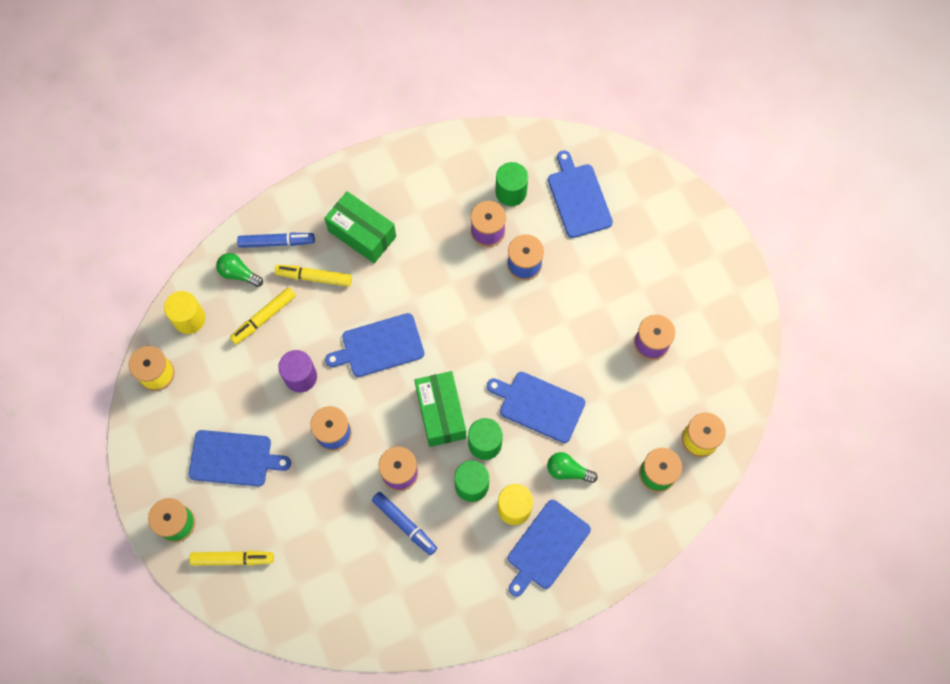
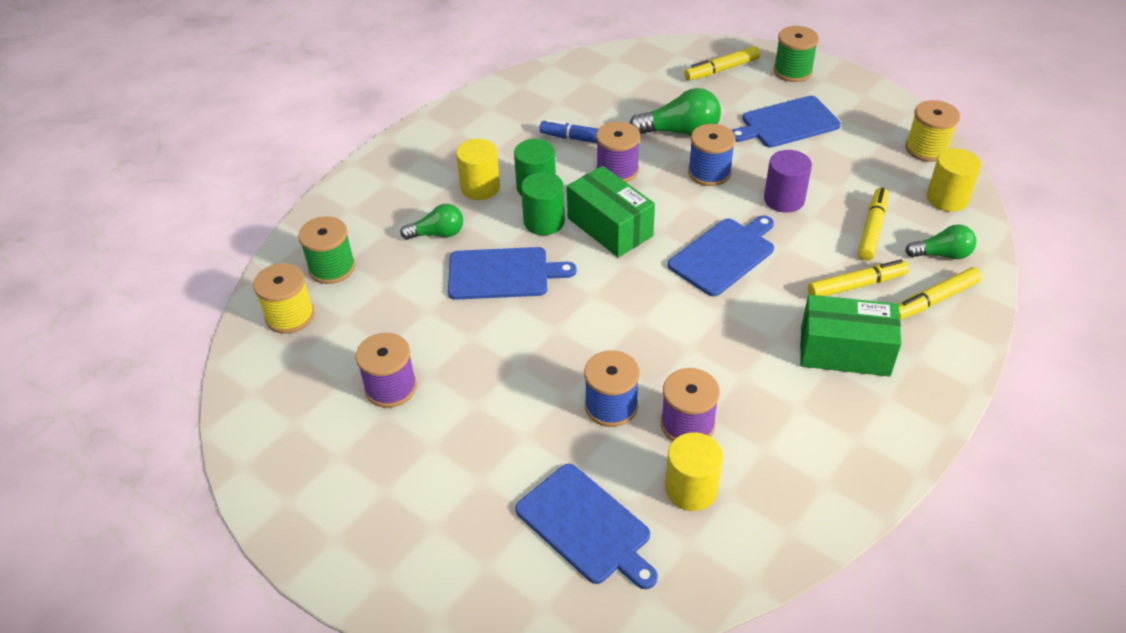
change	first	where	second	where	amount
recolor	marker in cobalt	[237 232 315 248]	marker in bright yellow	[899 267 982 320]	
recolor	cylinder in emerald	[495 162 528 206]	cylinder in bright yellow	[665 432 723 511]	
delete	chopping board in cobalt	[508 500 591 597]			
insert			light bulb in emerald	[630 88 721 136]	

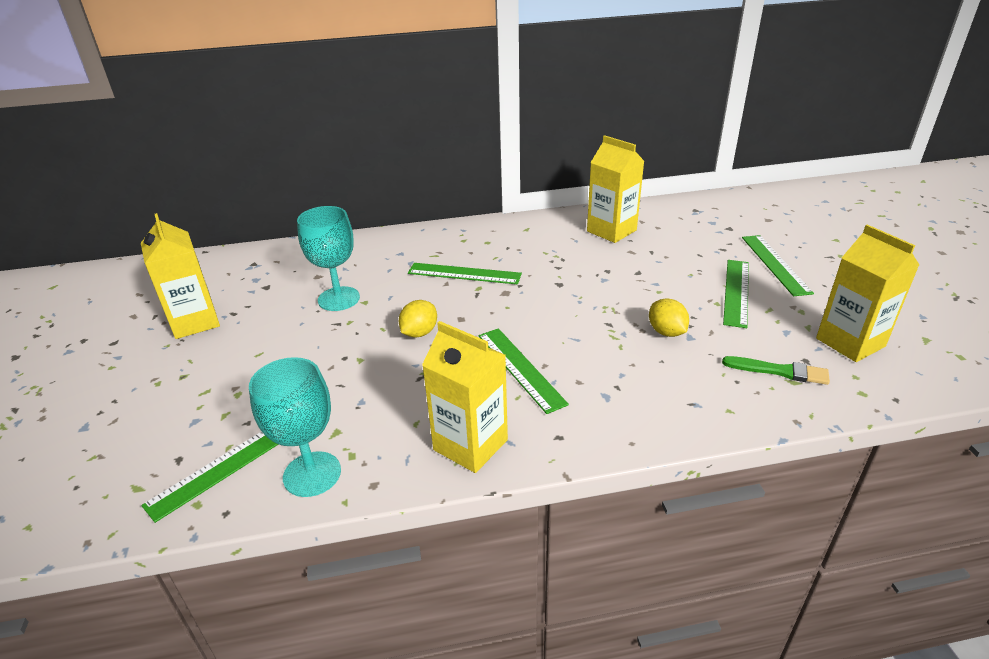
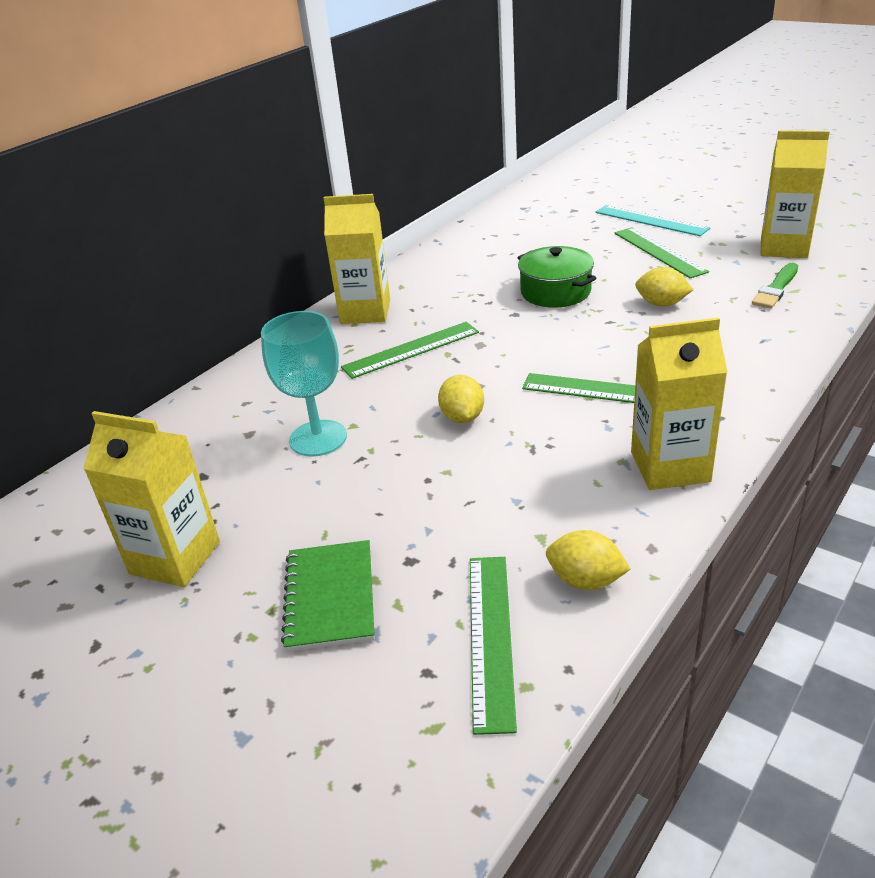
change	first	where	second	where	amount
replace	wine glass in teal	[249 357 341 497]	toy lemon in bright yellow	[546 530 630 590]	
move	milk carton in bright yellow	[587 135 644 243]		[324 194 390 324]	
rotate	brush in emerald	[722 356 830 385]		[752 263 798 309]	150 degrees clockwise
recolor	straightedge in emerald	[742 235 814 296]	straightedge in teal	[595 205 710 236]	
insert			notepad in emerald	[281 540 375 652]	
insert			cooking pot in emerald	[517 246 596 308]	

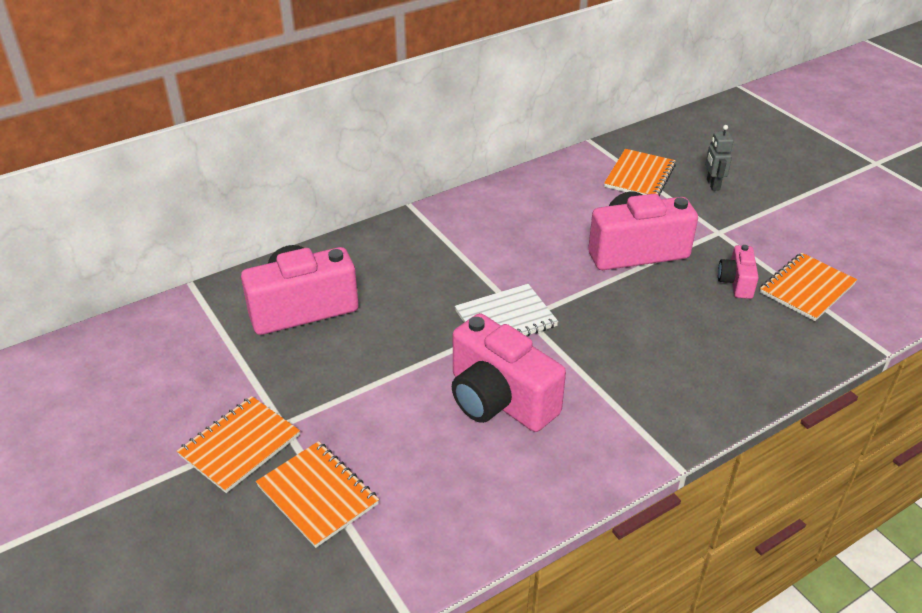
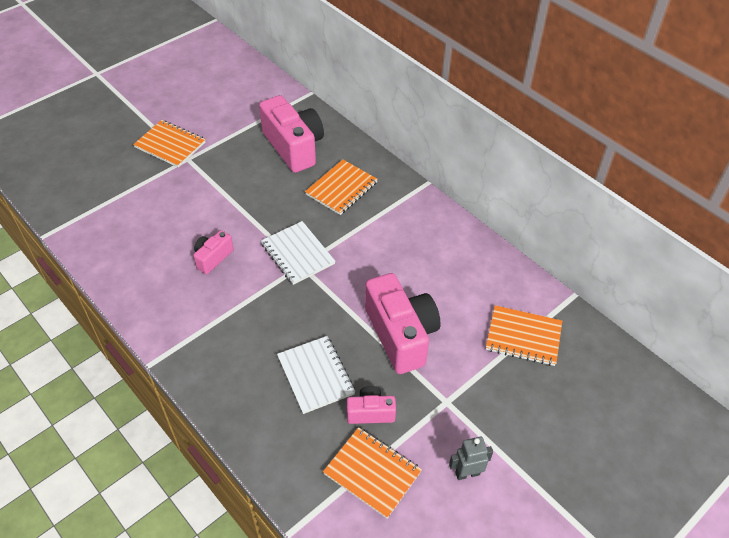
change	first	where	second	where	amount
move	notepad in orange	[256 441 379 548]		[305 160 378 215]	
resize	compact camera in rosy	[452 313 566 432]		[193 230 234 274]	x0.50
move	robot figure in ash-grey	[705 125 734 191]		[449 437 493 480]	
insert			notepad in snow-white	[277 336 355 414]	

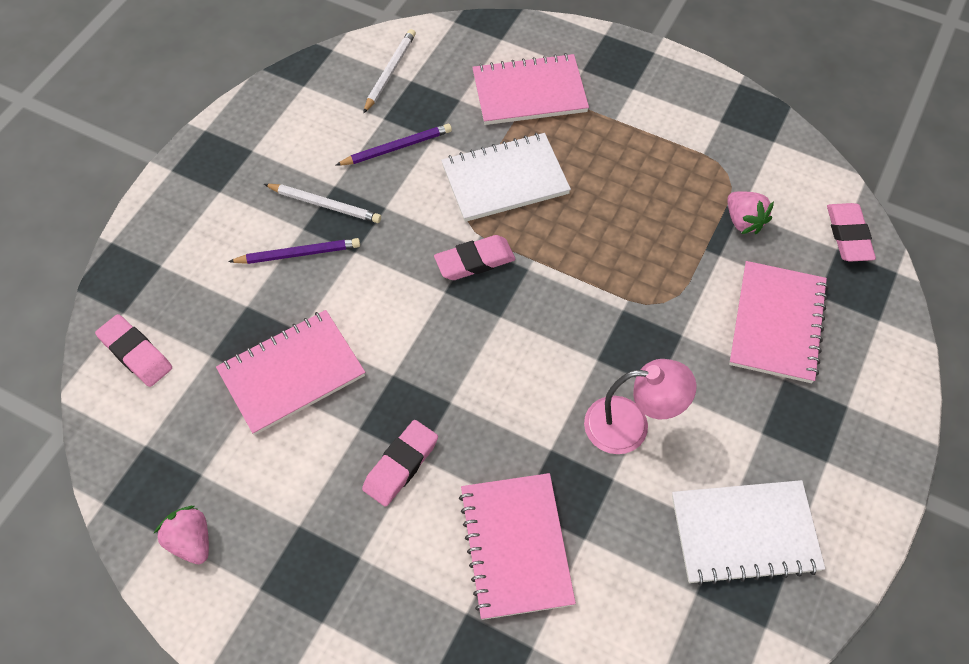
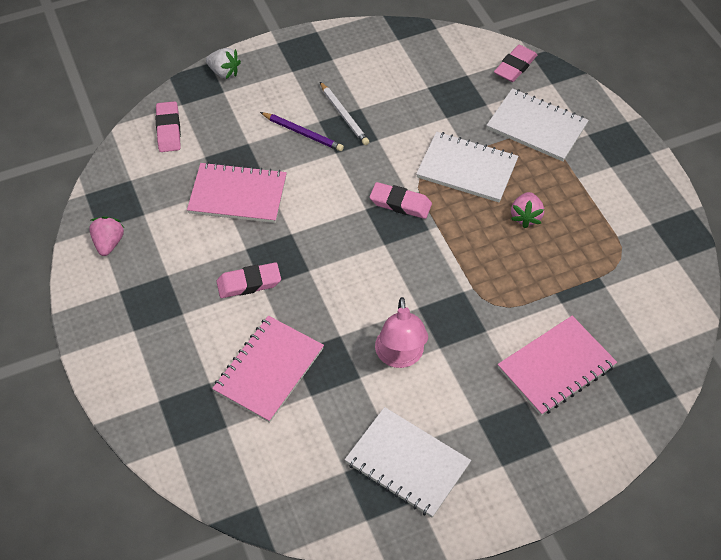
change	first	where	second	where	amount
delete	lead pencil in violet	[335 124 452 166]			
delete	lead pencil in snow-white	[363 29 416 114]			
recolor	notepad in rosy	[472 53 589 125]	notepad in snow-white	[486 88 589 161]	
rotate	desk lamp in rosy	[584 359 697 454]		[375 297 428 368]	45 degrees clockwise
move	berry in rosy	[727 191 774 234]		[511 192 544 228]	
move	eraser in rosy	[827 203 876 262]		[494 45 537 82]	
insert			berry in snow-white	[206 48 241 79]	

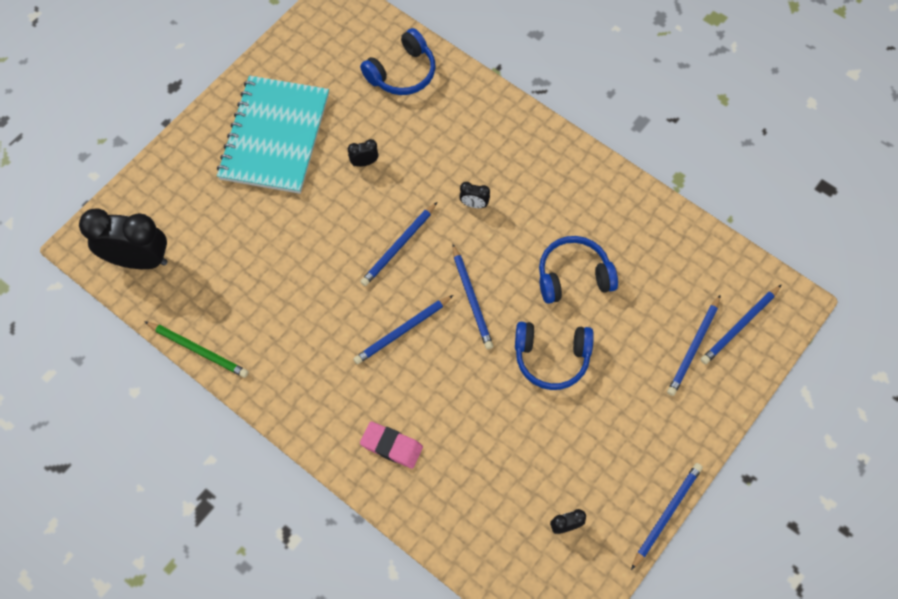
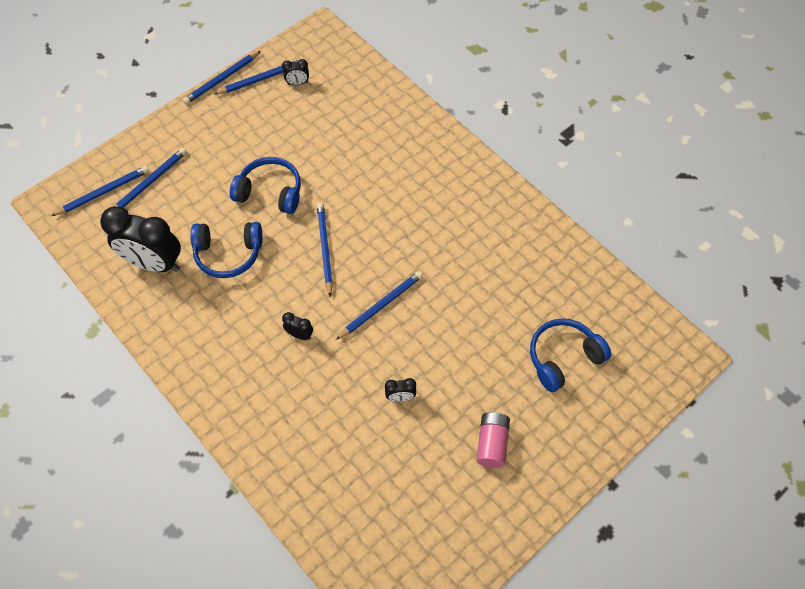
change	first	where	second	where	amount
move	clock in black	[79 208 168 269]		[100 206 181 272]	
delete	lead pencil in emerald	[144 321 249 378]			
replace	notepad in teal	[217 76 329 194]	battery in rosy	[476 412 510 468]	
move	lead pencil in cobalt	[353 295 453 364]		[214 59 300 94]	
move	headphones in cobalt	[360 28 436 95]		[530 318 611 392]	
delete	eraser in rosy	[360 421 423 469]			

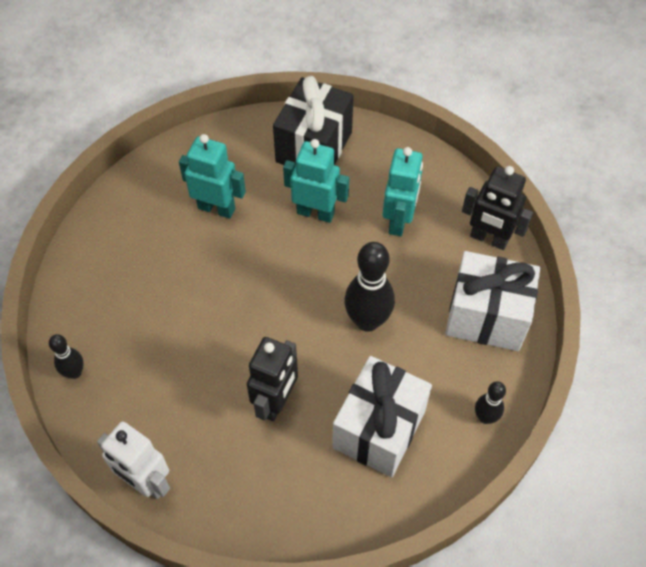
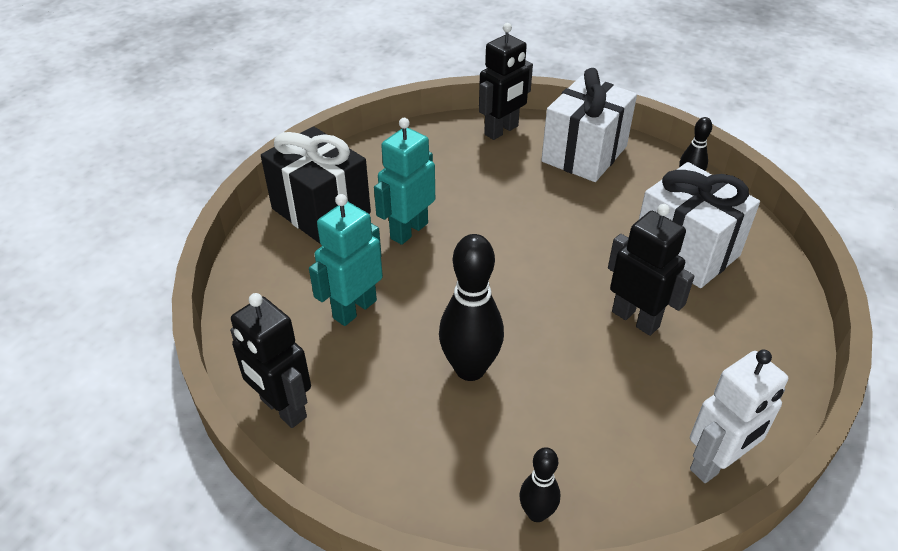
change	first	where	second	where	amount
move	bowling pin in black	[344 242 395 332]		[439 234 504 381]	
delete	robot figure in teal	[383 147 423 236]			
insert			robot figure in black	[230 293 311 428]	

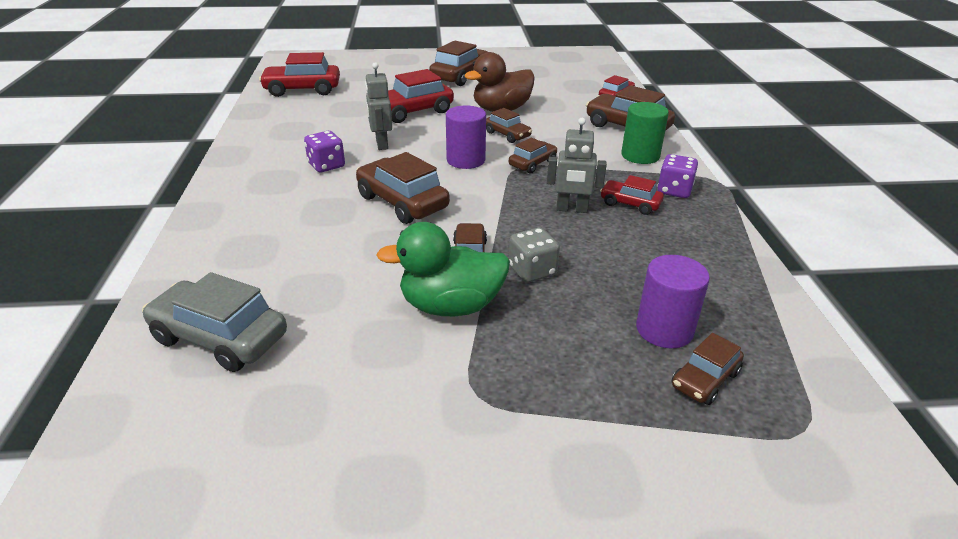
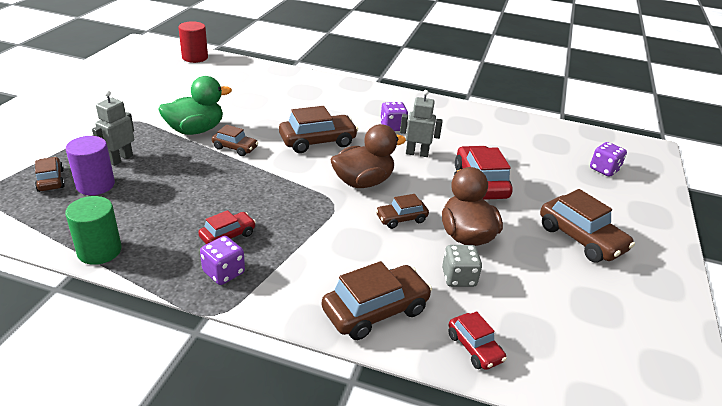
change	first	where	second	where	amount
delete	automobile in ash-grey	[142 272 287 372]			
delete	automobile in scarlet	[259 52 340 97]			
rotate	toy duck in emerald	[376 222 510 316]		[158 76 232 135]	45 degrees clockwise
replace	cylinder in violet	[446 105 486 169]	toy duck in brown	[331 124 406 188]	
delete	automobile in brown	[509 138 558 174]			
move	dice in ash-grey	[509 228 560 283]		[442 245 482 287]	
move	robot figure in ash-grey	[547 118 607 213]		[92 90 134 166]	
move	cylinder in emerald	[621 102 669 164]		[65 196 122 265]	
insert			cylinder in scarlet	[178 21 208 63]	
insert			dice in violet	[590 142 627 177]	

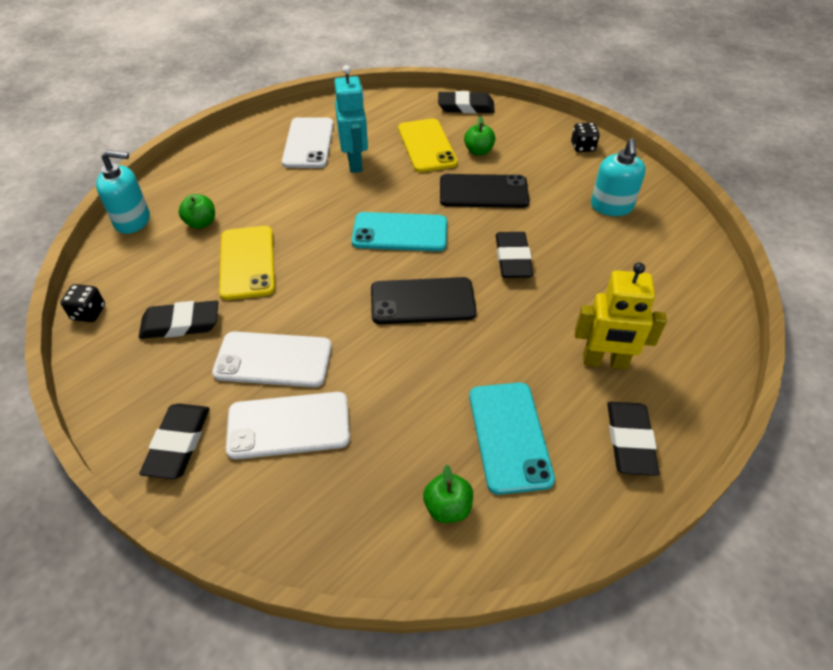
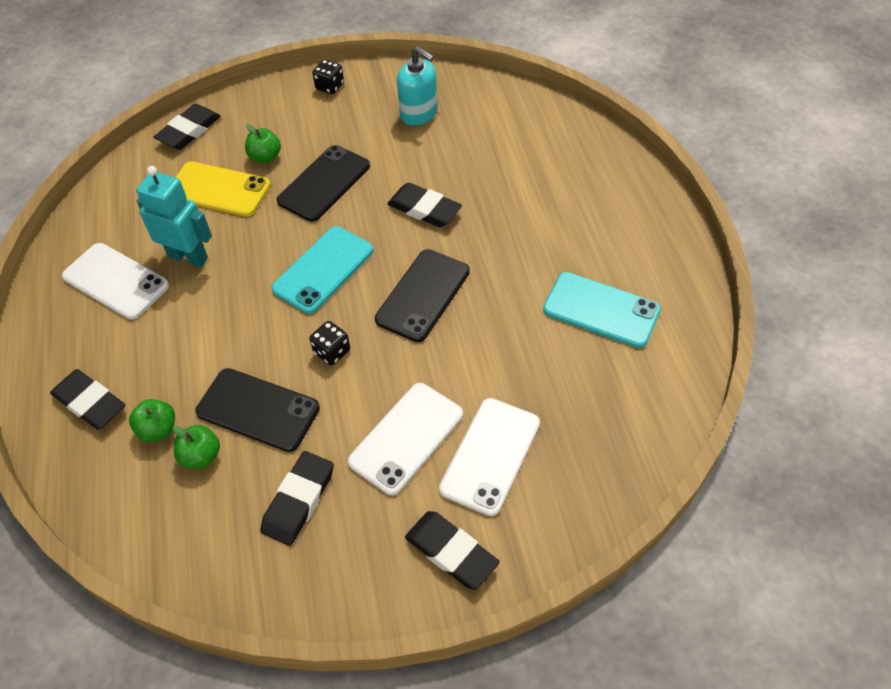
change	first	where	second	where	amount
move	dice in black	[60 284 105 322]		[309 321 350 365]	
delete	pump bottle in teal	[96 150 150 234]			
recolor	smartphone in bright yellow	[219 226 275 300]	smartphone in black	[195 368 320 452]	
move	apple fruit in emerald	[423 465 473 523]		[173 425 220 469]	
delete	robot figure in bright yellow	[575 263 667 369]			
move	eraser in black	[607 402 659 476]		[50 369 125 430]	

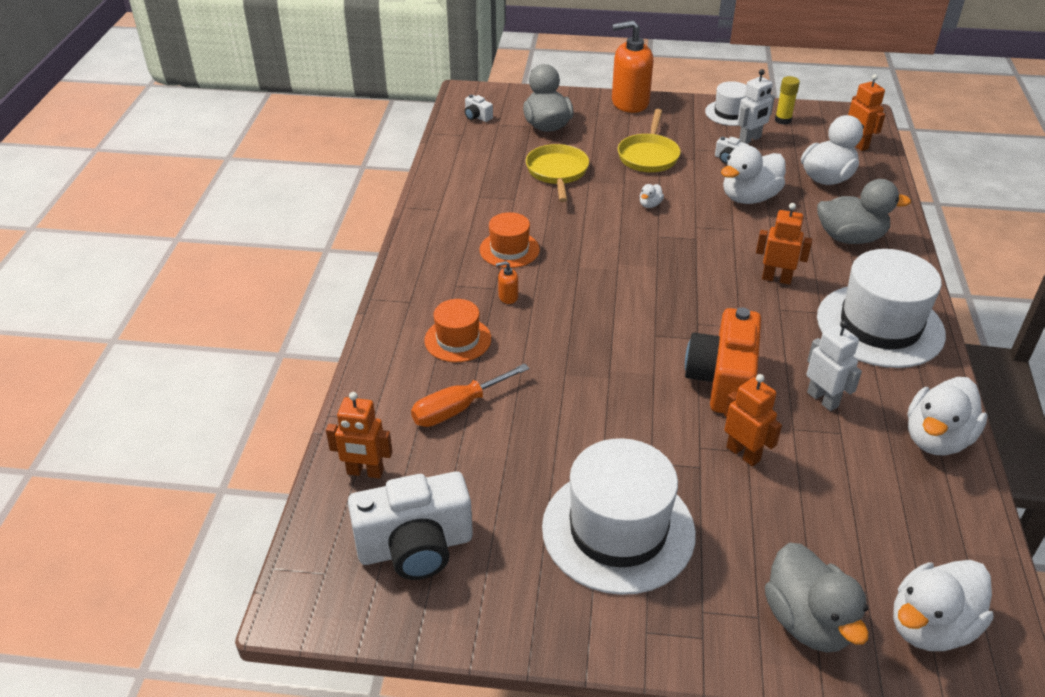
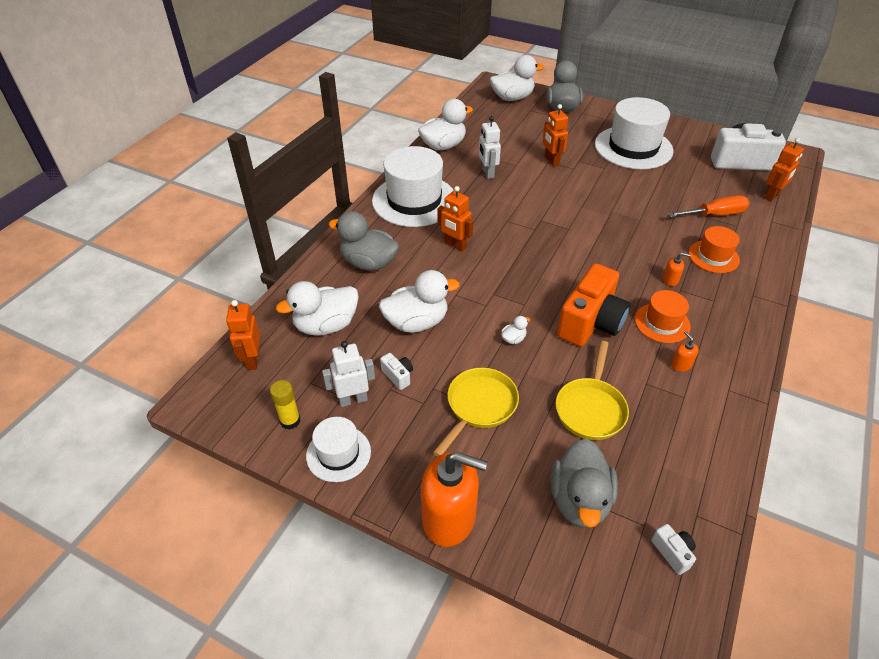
change	first	where	second	where	amount
rotate	robot figure in orange	[326 392 392 479]		[764 138 804 201]	105 degrees clockwise
move	compact camera in orange	[685 308 761 413]		[557 263 630 347]	
insert			pump bottle in orange	[671 331 699 372]	

